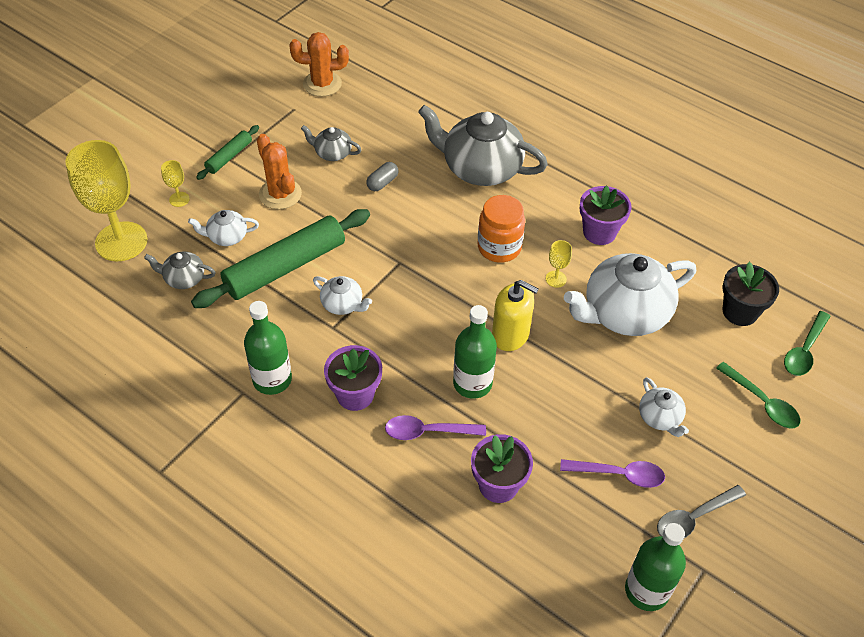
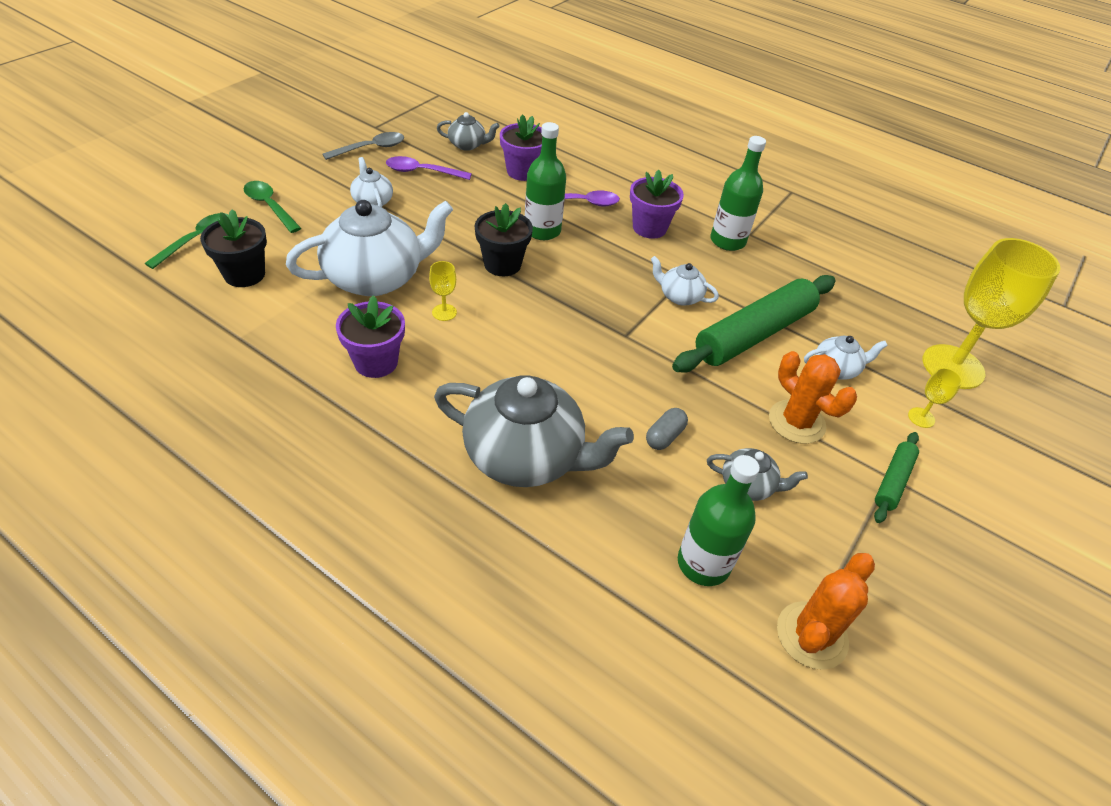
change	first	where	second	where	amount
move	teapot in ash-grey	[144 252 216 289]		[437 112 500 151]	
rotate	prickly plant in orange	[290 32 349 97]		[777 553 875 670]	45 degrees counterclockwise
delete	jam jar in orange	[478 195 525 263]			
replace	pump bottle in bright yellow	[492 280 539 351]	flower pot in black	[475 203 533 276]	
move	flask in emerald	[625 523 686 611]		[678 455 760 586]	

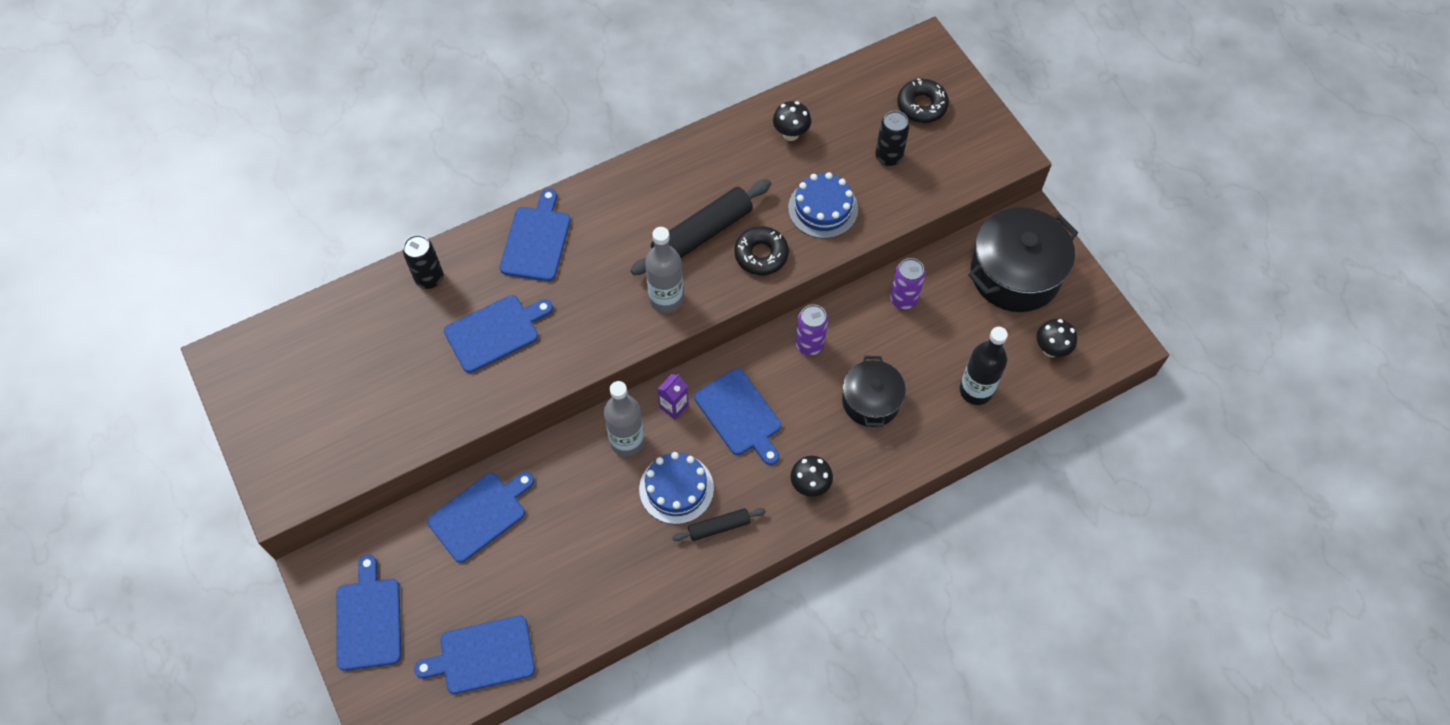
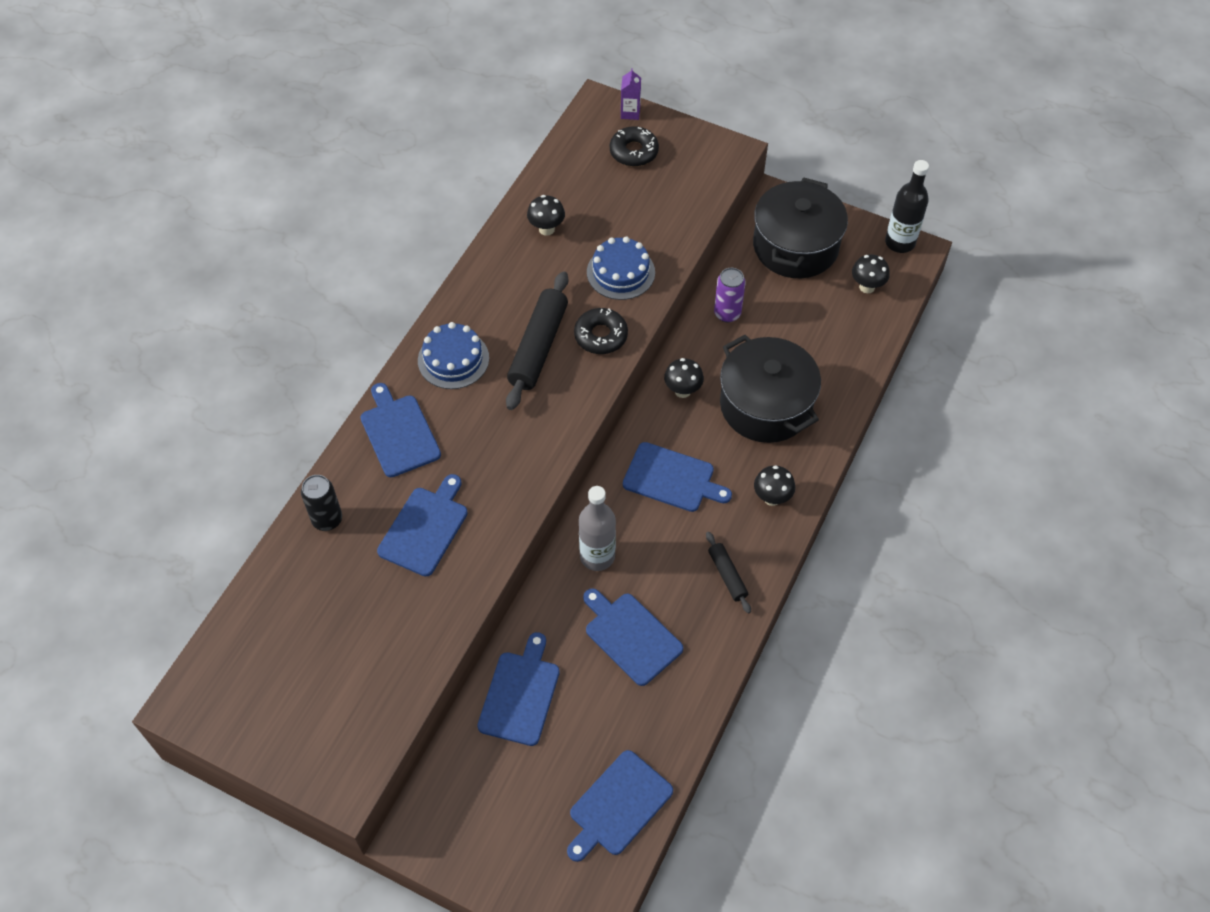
change	first	where	second	where	amount
move	chopping board in cobalt	[336 554 401 671]		[583 588 683 686]	
move	layer cake in cobalt	[639 452 714 524]		[418 322 489 389]	
delete	flask in ash-grey	[645 227 683 313]			
move	milk carton in violet	[658 374 689 419]		[621 68 641 120]	
rotate	pastry roller in black	[672 508 766 541]		[706 532 751 614]	60 degrees counterclockwise
replace	soda can in violet	[796 304 828 355]	toadstool in black	[664 358 704 398]	
resize	cooking pot in black	[842 356 906 427]		[720 335 821 443]	x1.64
delete	soda can in black	[875 111 910 166]			
move	flask in black	[960 327 1008 405]		[885 160 929 253]	

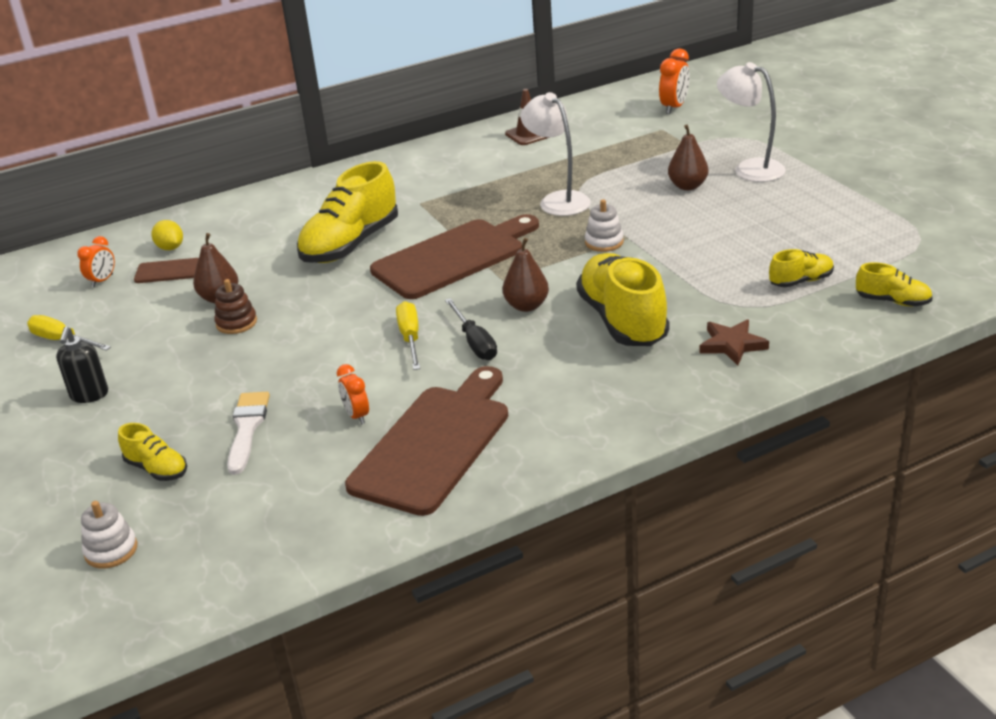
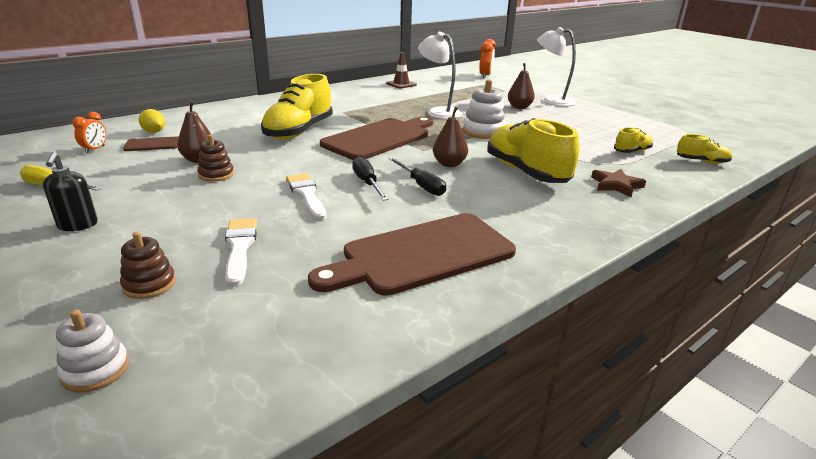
change	first	where	second	where	amount
replace	lace-up shoe in bright yellow	[118 423 187 481]	stacking rings in brown	[120 232 176 299]	
delete	clock in orange	[337 364 369 425]			
rotate	chopping board in brown	[345 366 508 516]		[308 213 516 296]	135 degrees counterclockwise
recolor	hand screwdriver in bright yellow	[396 301 420 370]	hand screwdriver in black	[353 156 389 201]	
resize	stacking rings in snow-white	[585 199 624 252]		[463 79 506 139]	x1.56
insert			brush in snow-white	[286 173 326 220]	

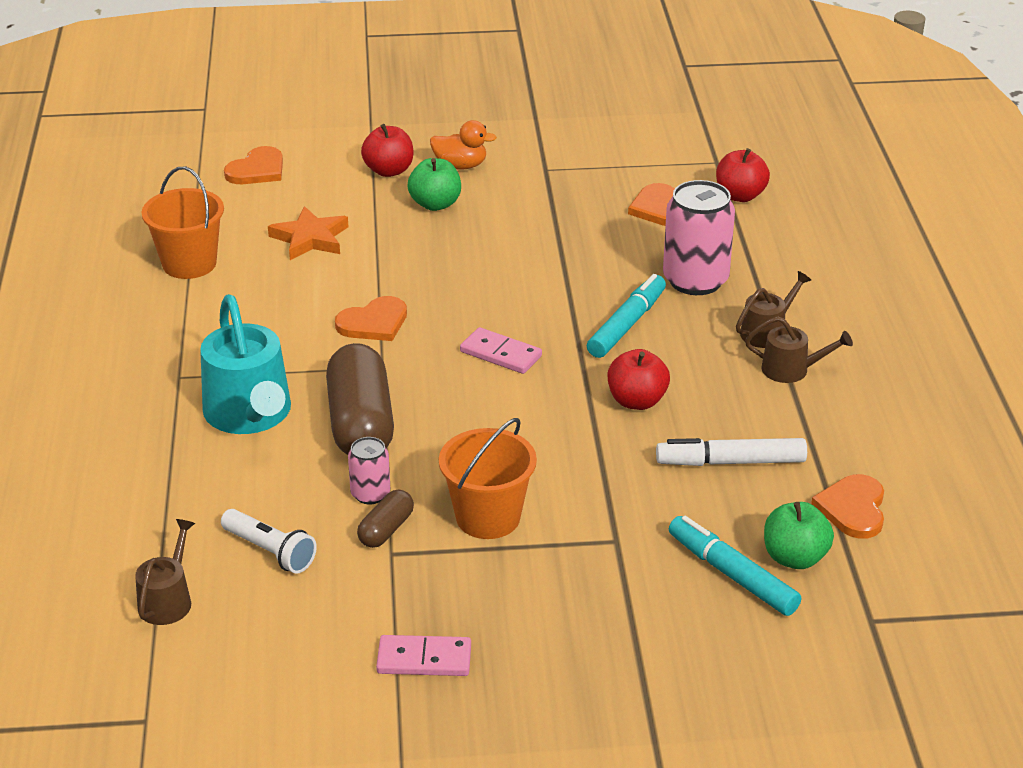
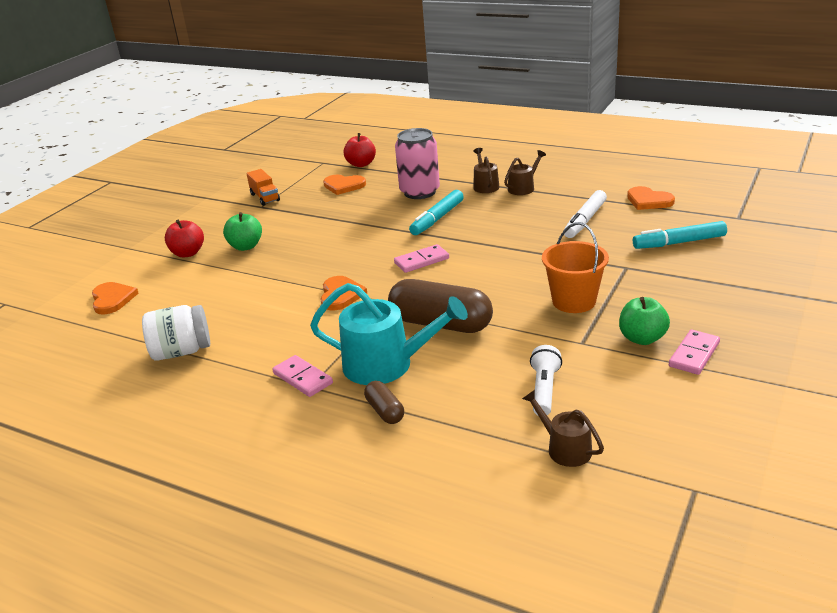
change	first	where	second	where	amount
replace	pail in orange	[141 166 224 279]	jam jar in snow-white	[142 305 210 361]	
rotate	flashlight in snow-white	[221 509 317 574]		[530 345 562 415]	60 degrees counterclockwise
delete	star shape in orange	[268 206 348 260]			
delete	soda can in rosy	[348 437 390 504]			
move	pill shape in brown	[357 490 414 548]		[364 381 404 424]	
delete	toy duck in orange	[430 120 497 170]			
rotate	marker in teal	[587 274 666 358]		[409 190 464 235]	120 degrees counterclockwise
delete	apple fruit in scarlet	[608 349 670 410]			
move	apple fruit in emerald	[764 502 834 569]		[619 297 670 345]	
insert			lorry in orange	[246 169 280 206]	
insert			domino tile in rosy	[272 355 333 397]	

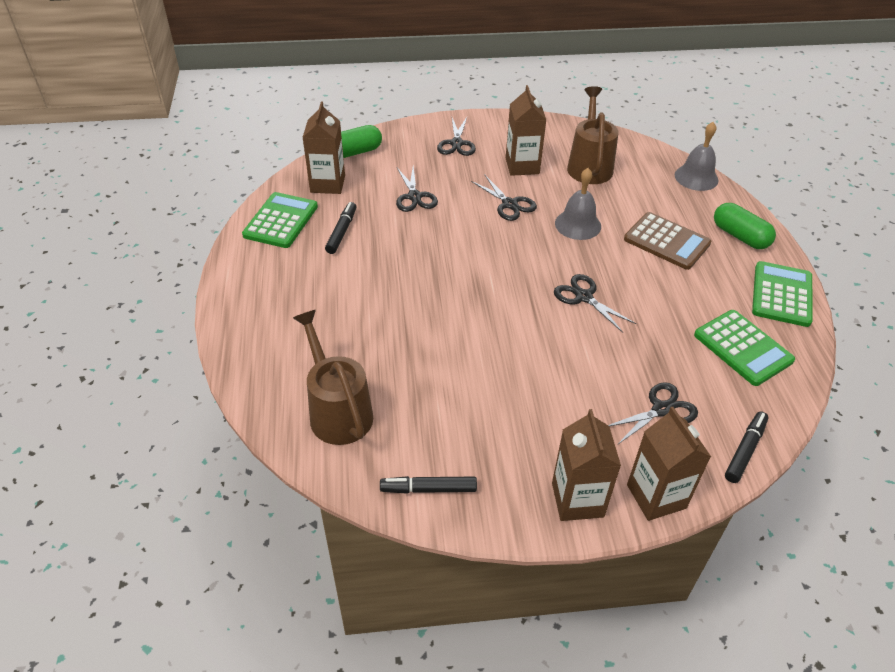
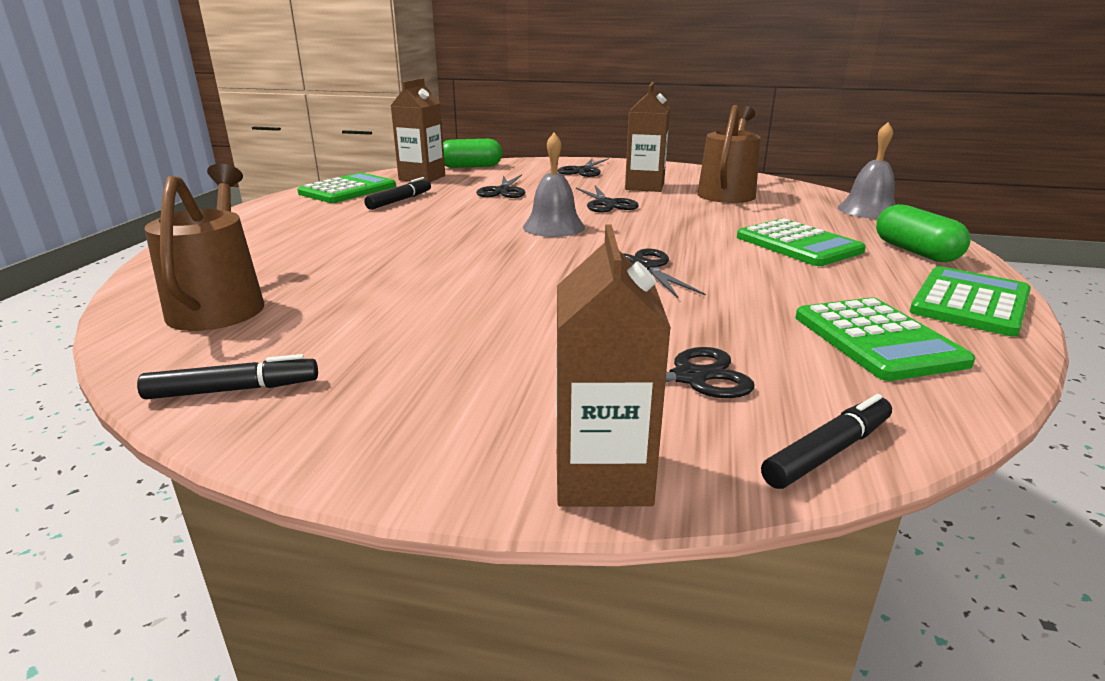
change	first	where	second	where	amount
rotate	marker in black	[380 476 477 494]		[137 354 318 399]	150 degrees clockwise
delete	milk carton in brown	[552 409 621 521]			
move	school bell in ash-grey	[555 168 601 240]		[523 133 585 237]	
recolor	pocket calculator in brown	[624 212 711 270]	pocket calculator in emerald	[737 218 866 266]	

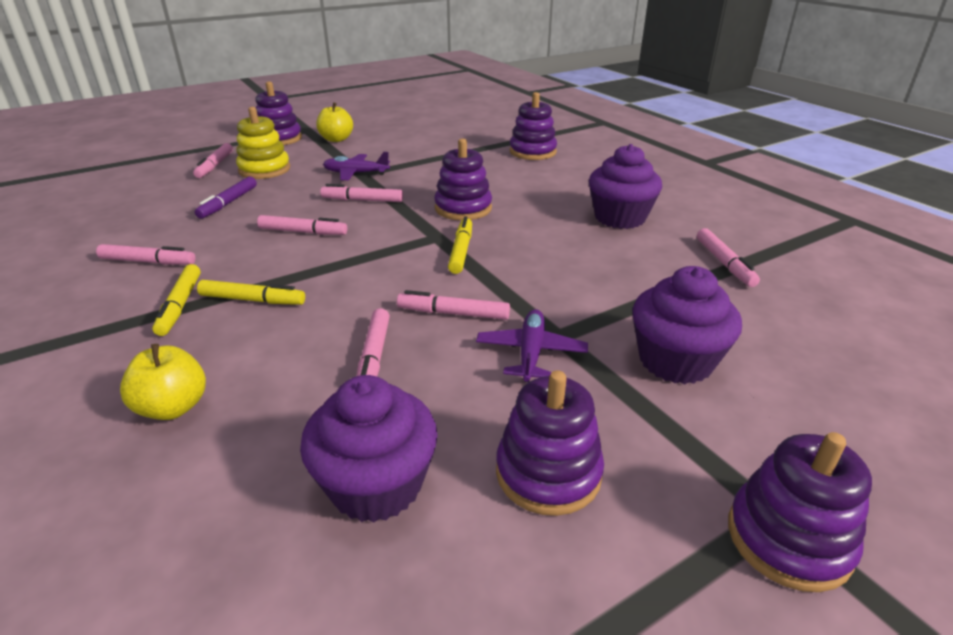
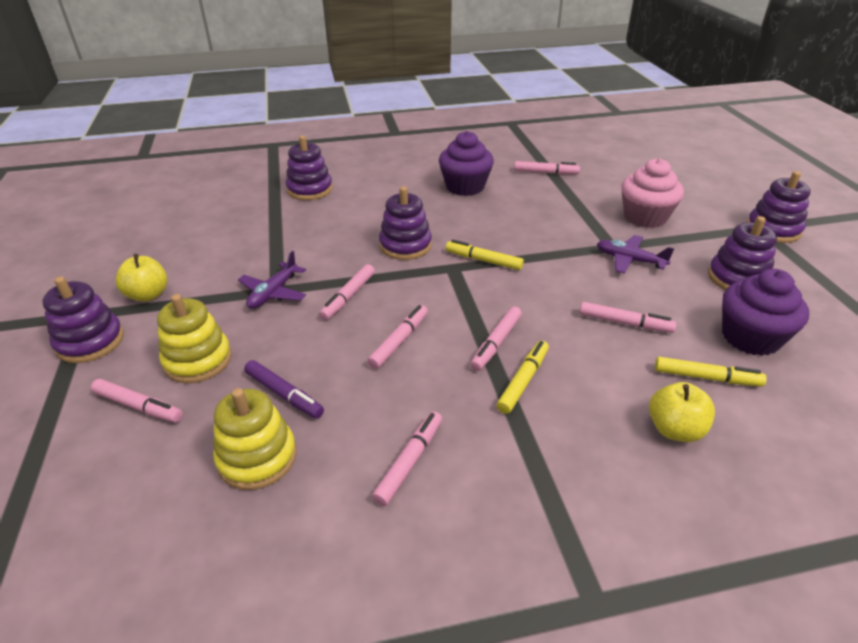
change	first	where	second	where	amount
move	marker in bright yellow	[152 264 201 336]		[655 357 767 387]	
move	marker in rosy	[397 290 510 320]		[470 306 522 371]	
recolor	cupcake in violet	[632 266 742 384]	cupcake in rosy	[621 158 684 228]	
insert			stacking rings in bright yellow	[213 388 297 490]	

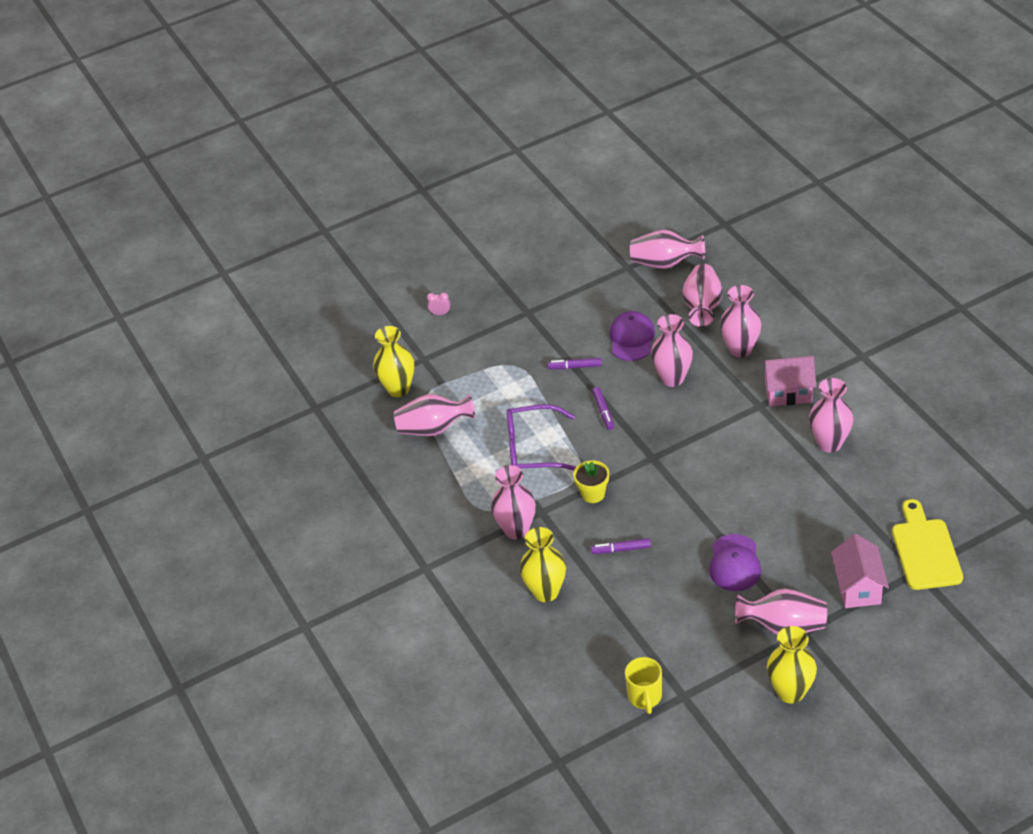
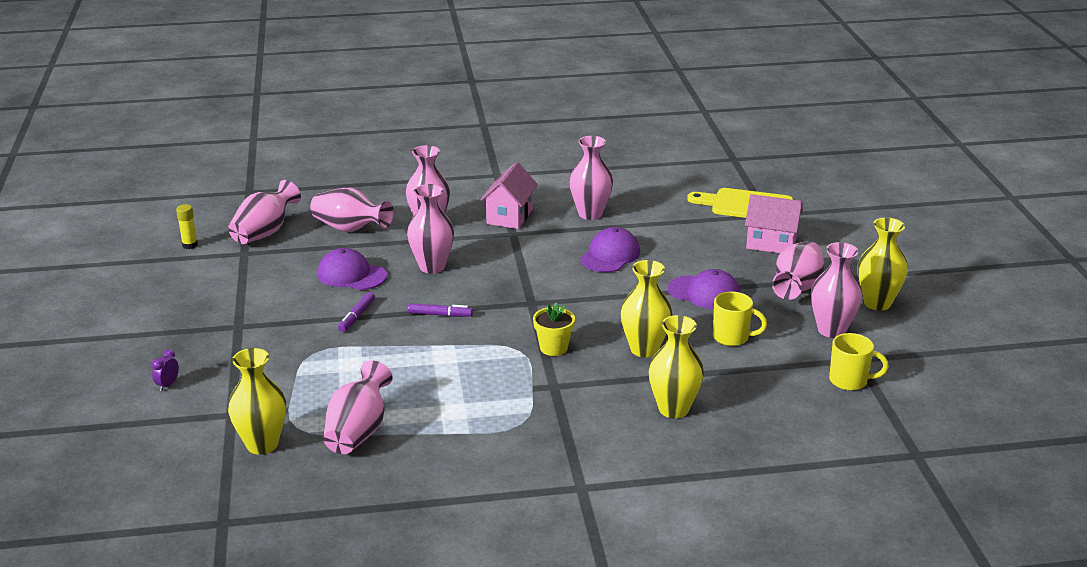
change	first	where	second	where	amount
recolor	clock in rosy	[427 293 450 315]	clock in violet	[152 349 179 391]	
move	vase in rosy	[491 465 536 540]		[811 242 862 338]	
delete	eyeglasses in violet	[507 405 576 471]			
replace	marker in violet	[591 538 651 554]	vase in bright yellow	[621 260 672 358]	
insert			glue in bright yellow	[176 204 198 249]	
insert			peaked cap in violet	[580 227 640 272]	
insert			tea mug in bright yellow	[713 292 767 346]	

